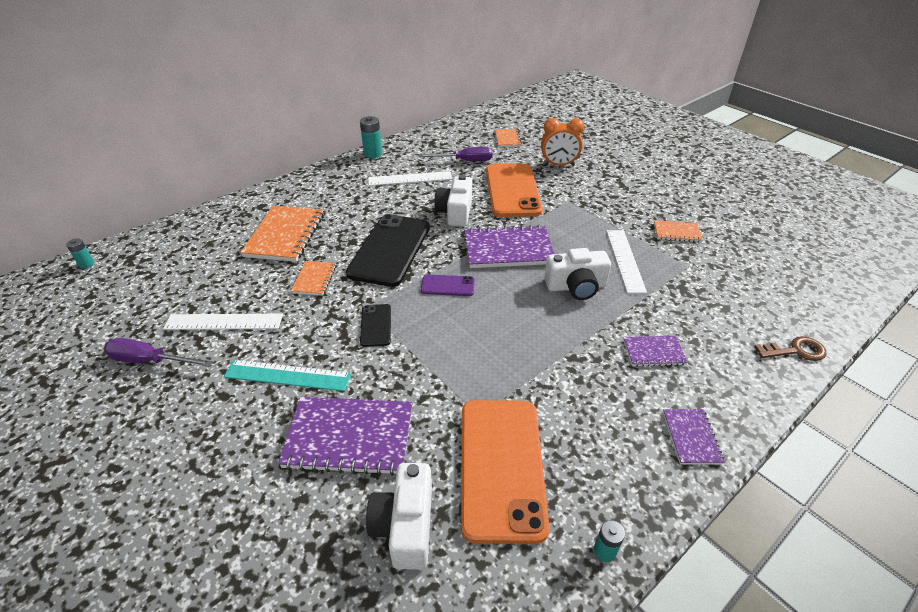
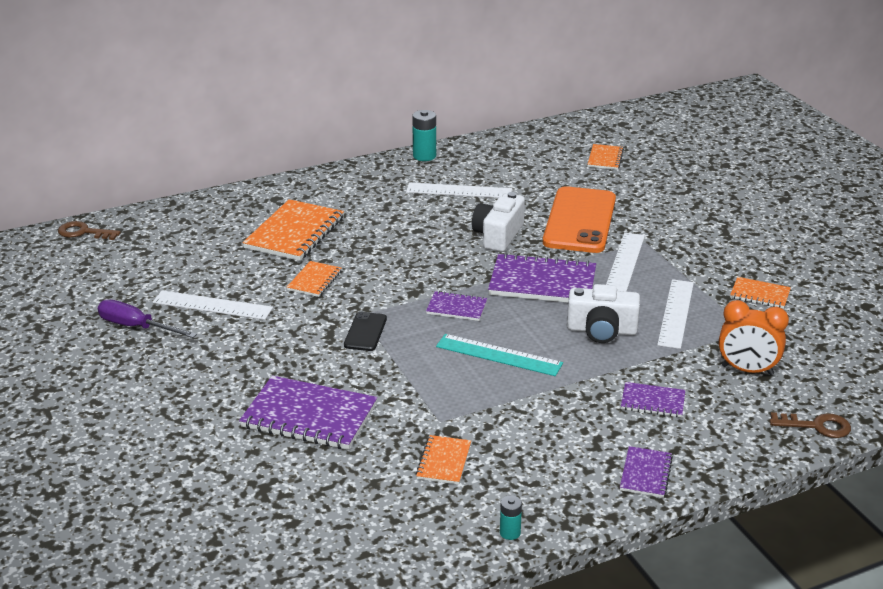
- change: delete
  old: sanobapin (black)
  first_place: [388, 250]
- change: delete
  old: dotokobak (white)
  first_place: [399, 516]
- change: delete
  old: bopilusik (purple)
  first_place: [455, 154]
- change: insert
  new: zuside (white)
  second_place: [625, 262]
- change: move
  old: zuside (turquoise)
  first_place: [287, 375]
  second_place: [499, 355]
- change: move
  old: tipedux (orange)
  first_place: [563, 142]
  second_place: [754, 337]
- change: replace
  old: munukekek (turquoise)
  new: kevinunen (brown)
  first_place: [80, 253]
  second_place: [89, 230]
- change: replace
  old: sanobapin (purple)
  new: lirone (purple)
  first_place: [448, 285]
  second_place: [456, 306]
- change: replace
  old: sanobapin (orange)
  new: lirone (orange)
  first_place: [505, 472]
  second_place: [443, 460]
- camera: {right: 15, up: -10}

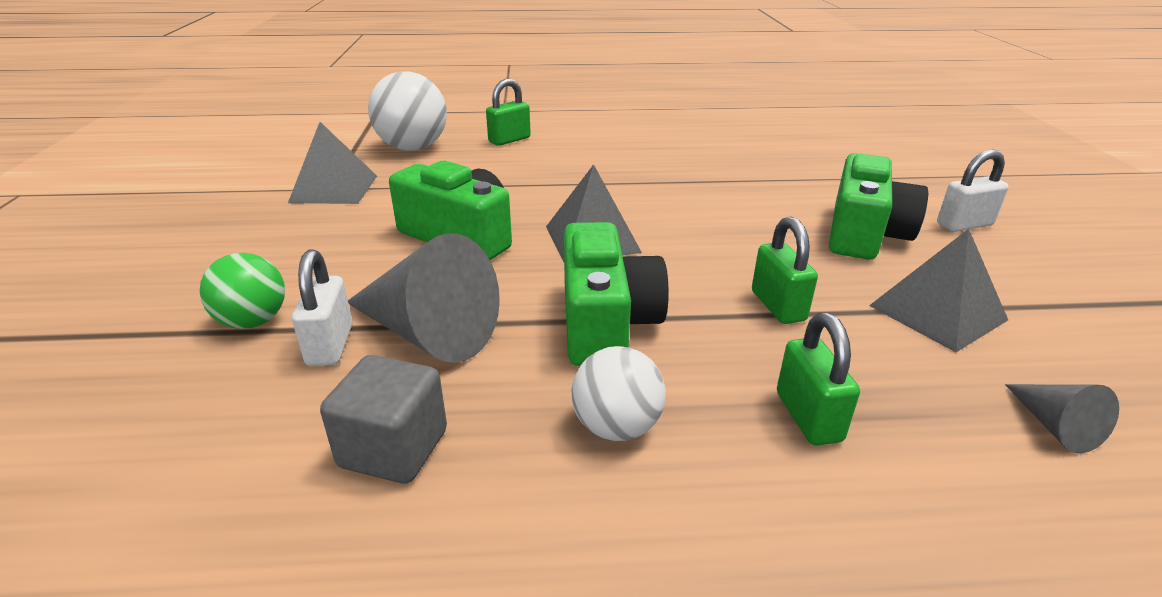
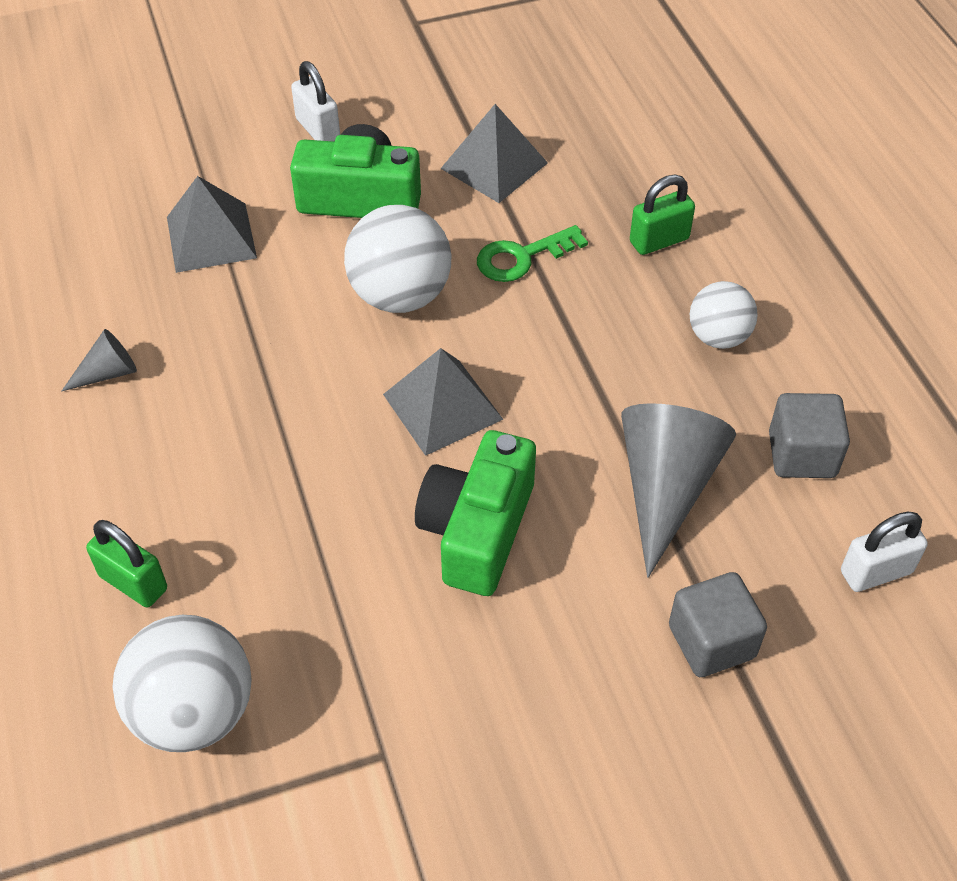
- change: delete
  old: dotokobak (green)
  first_place: [616, 294]
- change: insert
  new: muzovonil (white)
  second_place: [397, 259]
- change: move
  old: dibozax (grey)
  first_place: [332, 163]
  second_place: [212, 224]
- change: move
  old: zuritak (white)
  first_place: [322, 307]
  second_place: [884, 552]
- change: move
  old: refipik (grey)
  first_place: [1062, 418]
  second_place: [99, 360]
- change: replace
  old: muzovonil (green)
  new: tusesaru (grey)
  first_place: [242, 291]
  second_place: [718, 624]
- change: replace
  old: zuritak (green)
  new: kevinunen (green)
  first_place: [785, 270]
  second_place: [532, 253]
- camera: {right: -105, up: 20}

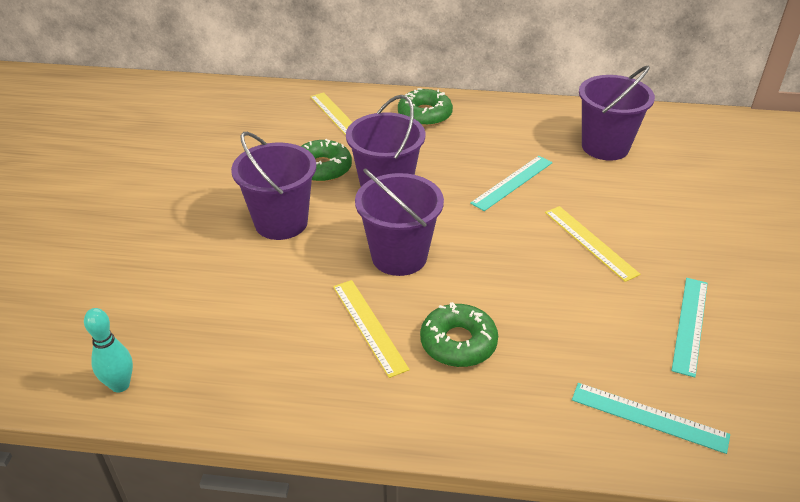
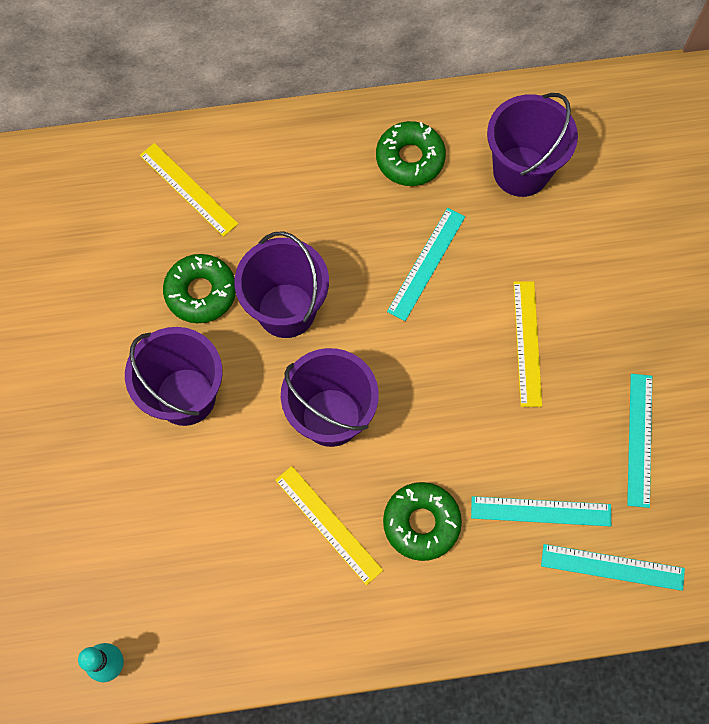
- change: insert
  new: zuside (turquoise)
  second_place: [541, 511]
- change: move
  old: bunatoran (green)
  first_place: [425, 107]
  second_place: [411, 153]
- change: rotate
  old: zuside (yellow)
  first_place: [592, 244]
  second_place: [527, 344]
  degrees: 45
- camera: {right: -15, up: 30}

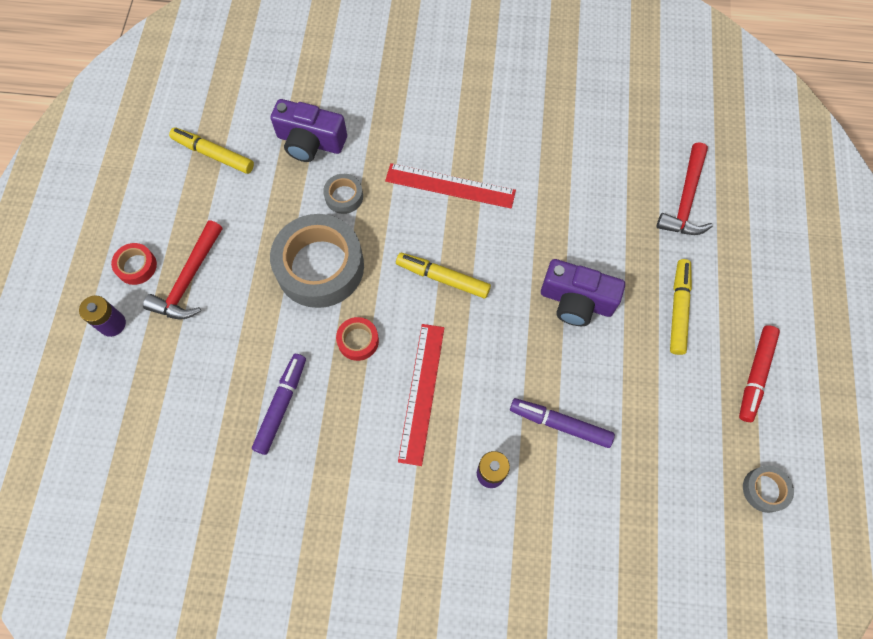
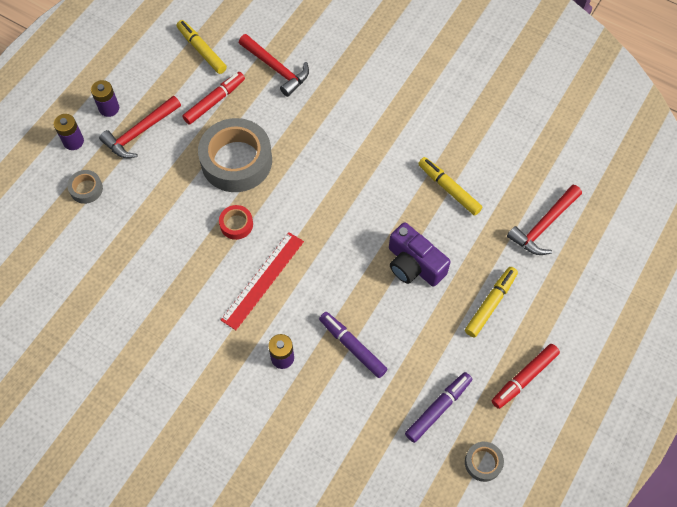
- change: delete
  old: zuside (red)
  first_place: [450, 186]
- change: insert
  new: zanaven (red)
  second_place: [213, 98]
- change: move
  old: zanaven (purple)
  first_place: [279, 404]
  second_place: [438, 407]
- change: move
  old: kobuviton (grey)
  first_place: [343, 194]
  second_place: [85, 187]
- change: move
  old: zanaven (yellow)
  first_place: [443, 275]
  second_place: [450, 186]
- change: replace
  old: kobuviton (red)
  new: munukekek (purple)
  first_place: [134, 264]
  second_place: [105, 98]
- change: replace
  old: dotokobak (purple)
  new: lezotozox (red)
  first_place: [308, 130]
  second_place: [274, 65]
- camera: {right: 25, up: -5}

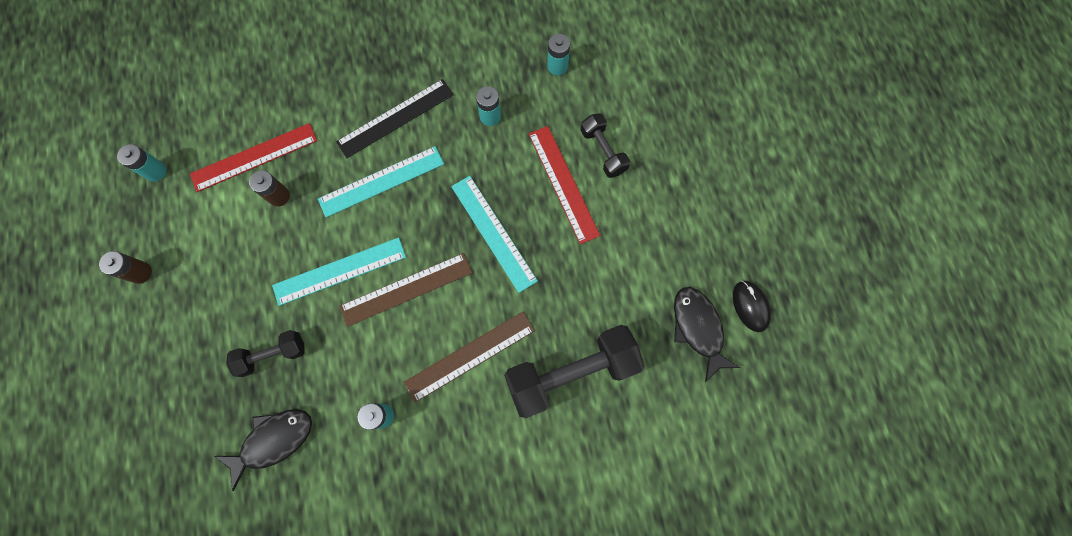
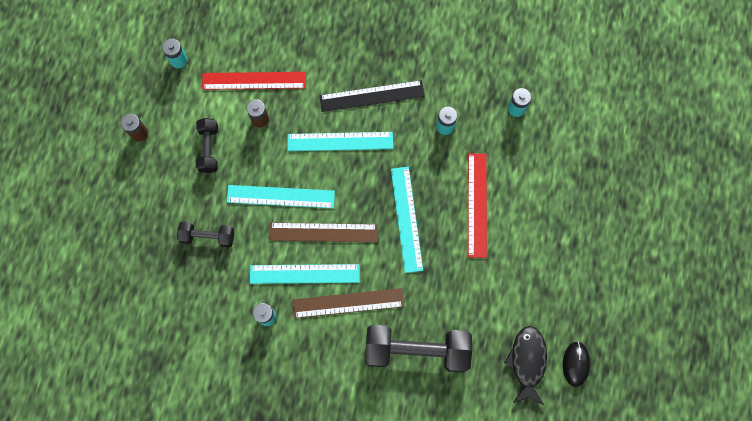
- change: delete
  old: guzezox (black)
  first_place: [263, 450]
- change: insert
  new: zuside (turquoise)
  second_place: [305, 274]
- change: move
  old: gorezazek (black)
  first_place: [605, 145]
  second_place: [207, 145]
- camera: {right: 25, up: 0}

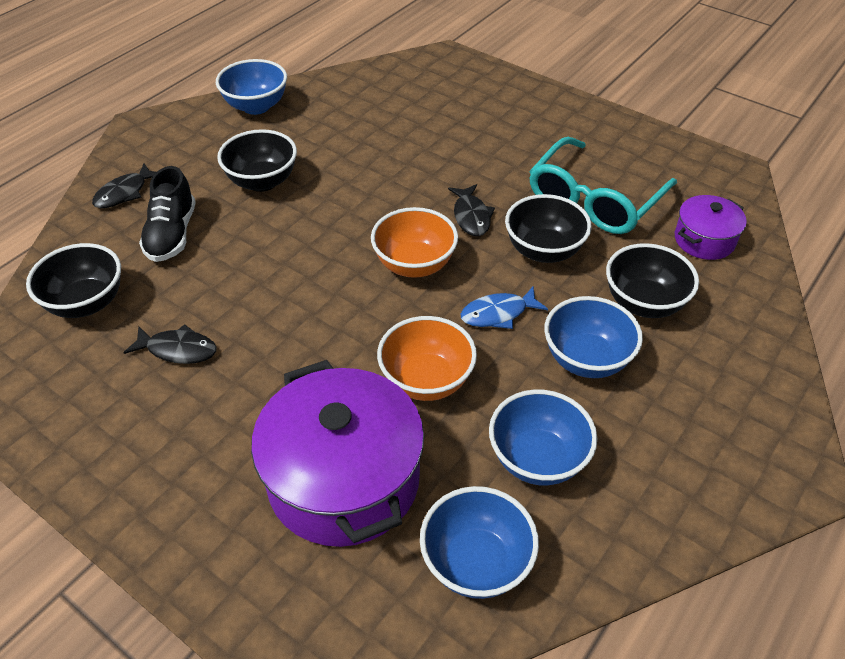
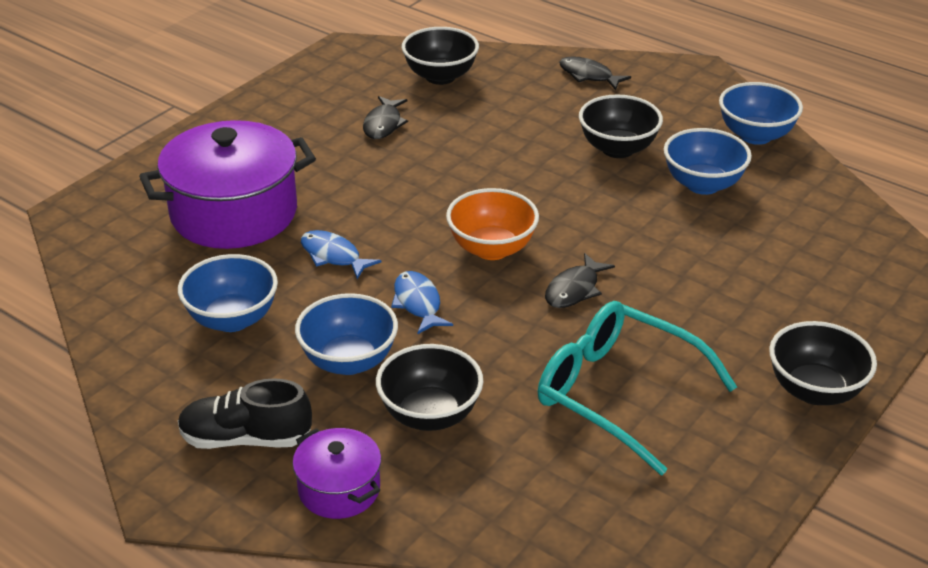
- change: move
  old: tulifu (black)
  first_place: [167, 214]
  second_place: [245, 413]
- change: move
  old: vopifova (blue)
  first_place: [479, 542]
  second_place: [708, 161]
- change: move
  old: vopifova (black)
  first_place: [548, 228]
  second_place: [823, 363]
- change: move
  old: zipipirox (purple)
  first_place: [711, 227]
  second_place: [336, 473]
- change: replace
  old: vopifova (orange)
  new: guzezox (blue)
  first_place: [427, 358]
  second_place: [341, 254]
- change: rotate
  old: guzezox (black)
  first_place: [471, 210]
  second_place: [580, 280]
  degrees: -45
- camera: {right: 90, up: -10}

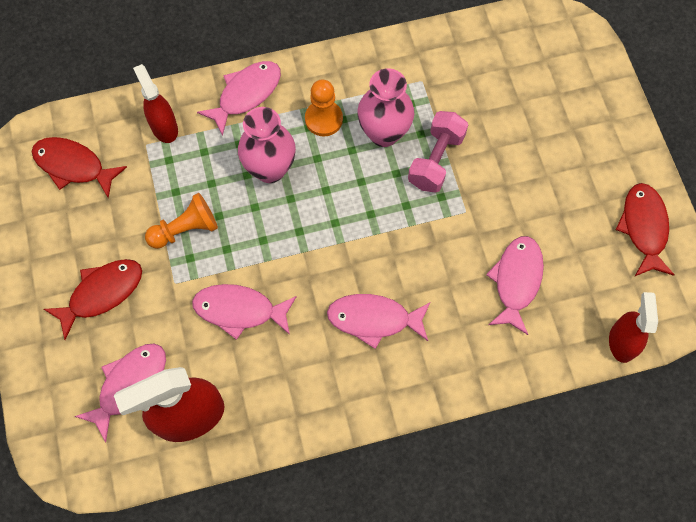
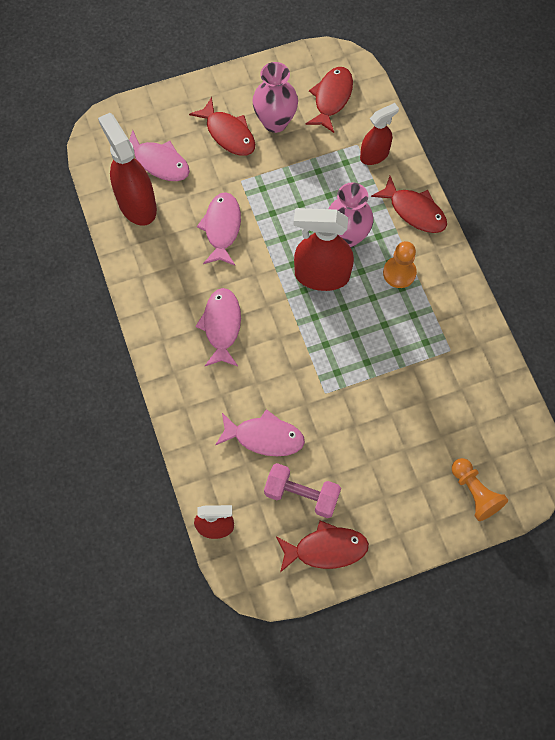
- change: insert
  new: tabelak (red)
  second_place: [324, 249]
- change: move
  old: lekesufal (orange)
  first_place: [181, 221]
  second_place: [480, 489]
- change: move
  old: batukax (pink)
  first_place: [385, 107]
  second_place: [275, 97]
- change: move
  old: gorezazek (pink)
  first_place: [438, 152]
  second_place: [302, 490]
- change: recolor
  old: guzezox (pink)
  new: guzezox (red)
  first_place: [239, 98]
  second_place: [409, 204]
- camera: {right: 85, up: 0}

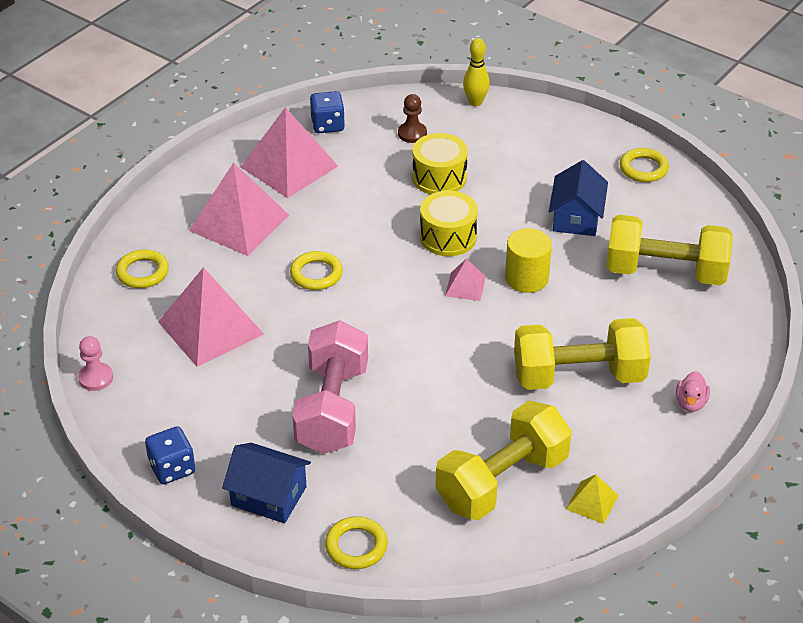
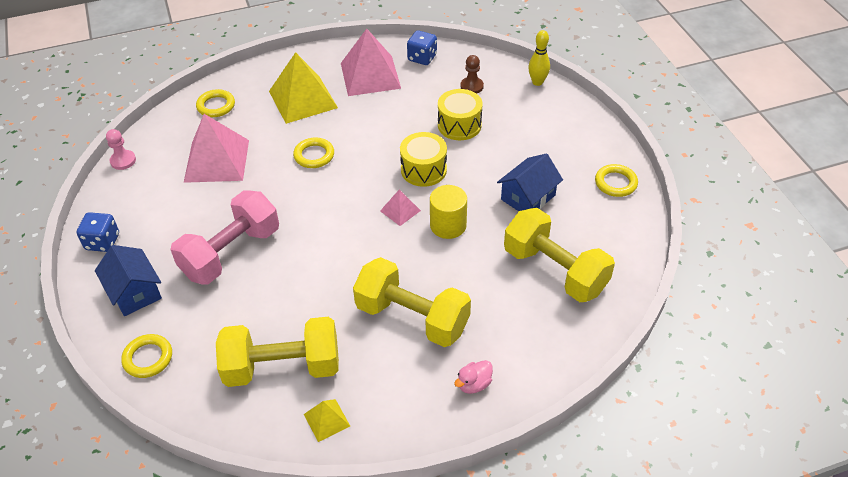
- change: recolor
  old: dibozax (pink)
  new: dibozax (yellow)
  first_place: [239, 209]
  second_place: [303, 88]
- camera: {right: 35, up: 5}

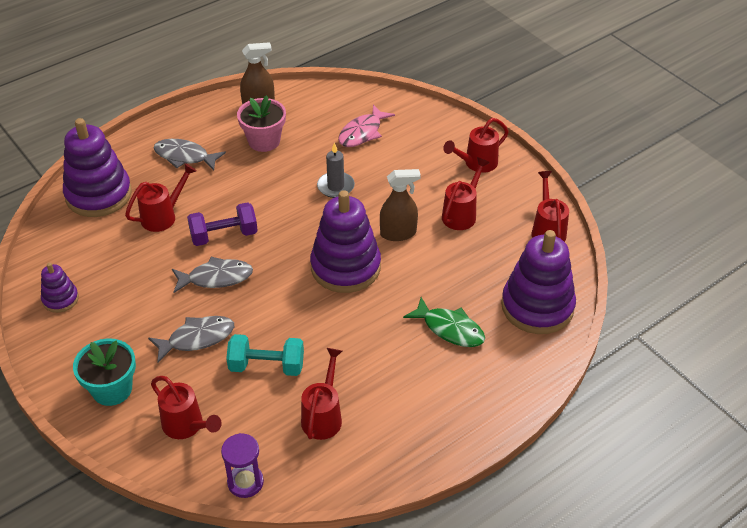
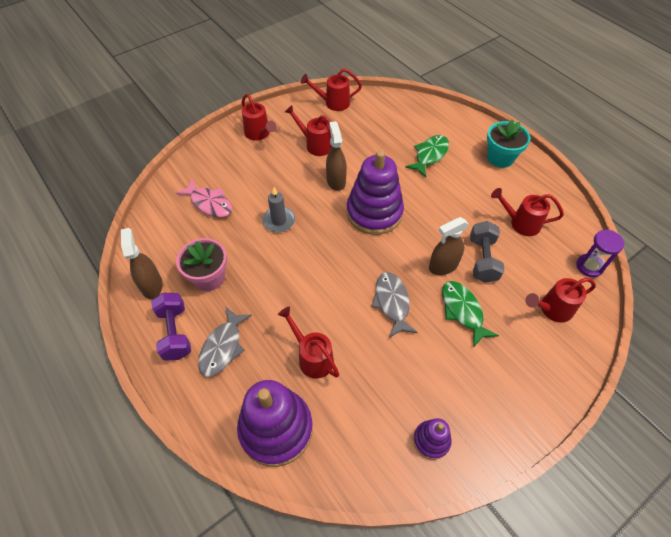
- change: delete
  old: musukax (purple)
  first_place: [538, 282]
- change: insert
  new: tabelak (brown)
  second_place: [449, 246]
- change: move
  old: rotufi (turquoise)
  first_place: [104, 372]
  second_place: [508, 143]
- change: move
  old: gorezazek (purple)
  first_place: [222, 224]
  second_place: [171, 327]
- change: recolor
  old: guzezox (grey)
  new: guzezox (green)
  first_place: [191, 339]
  second_place: [470, 314]
- change: recolor
  old: gorezazek (turquoise)
  new: gorezazek (grey)
  first_place: [265, 355]
  second_place: [487, 252]
- change: rotate
  old: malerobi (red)
  first_place: [186, 407]
  second_place: [560, 300]
  degrees: -150
- camera: {right: -90, up: 10}

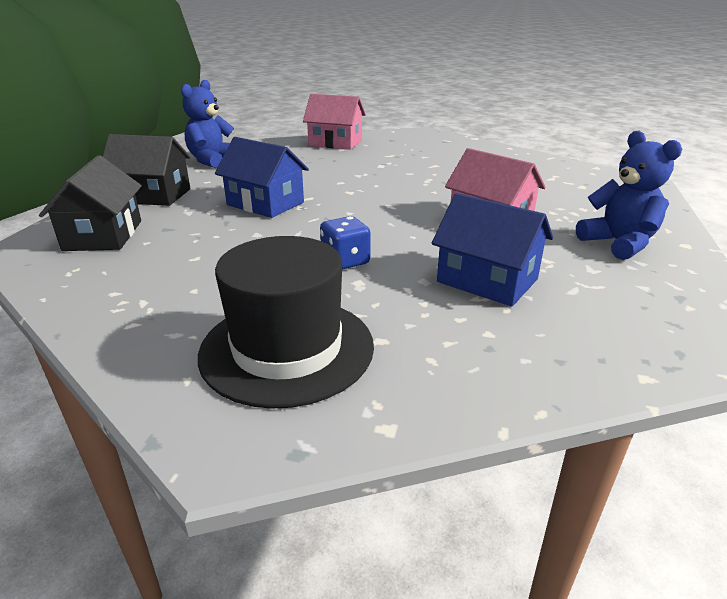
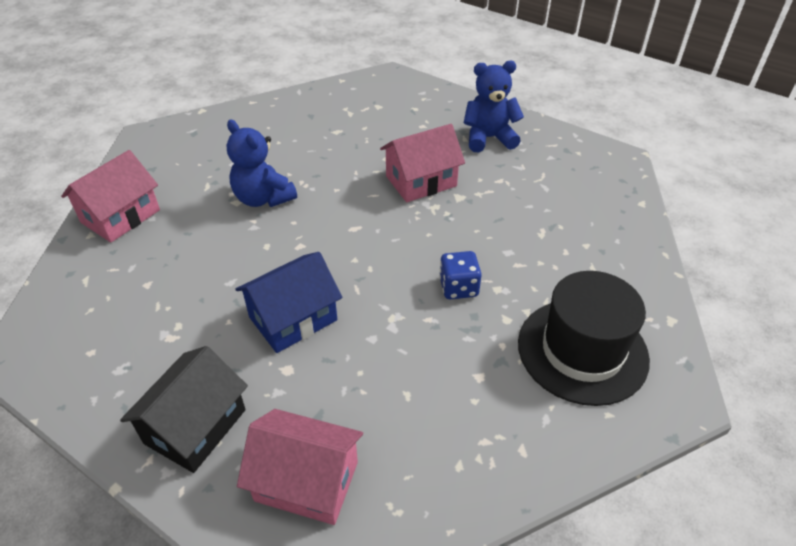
- change: delete
  old: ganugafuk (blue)
  first_place: [492, 250]
- change: move
  old: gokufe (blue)
  first_place: [207, 124]
  second_place: [262, 163]
- change: recolor
  old: ganugafuk (black)
  new: ganugafuk (pink)
  first_place: [90, 203]
  second_place: [300, 467]
- camera: {right: -70, up: 15}

